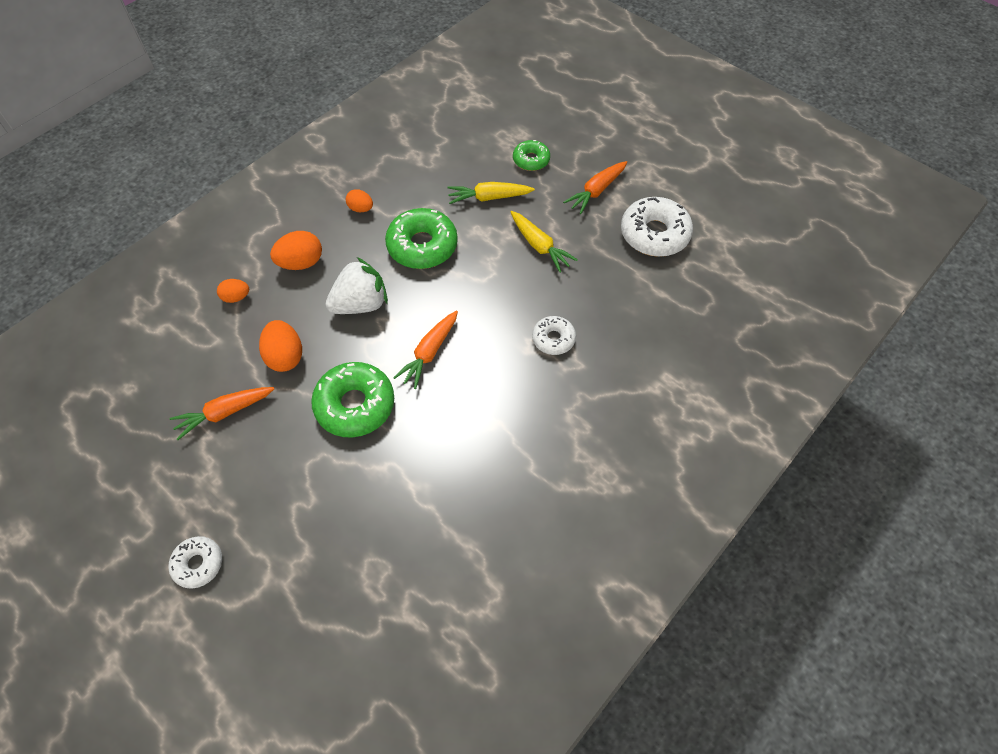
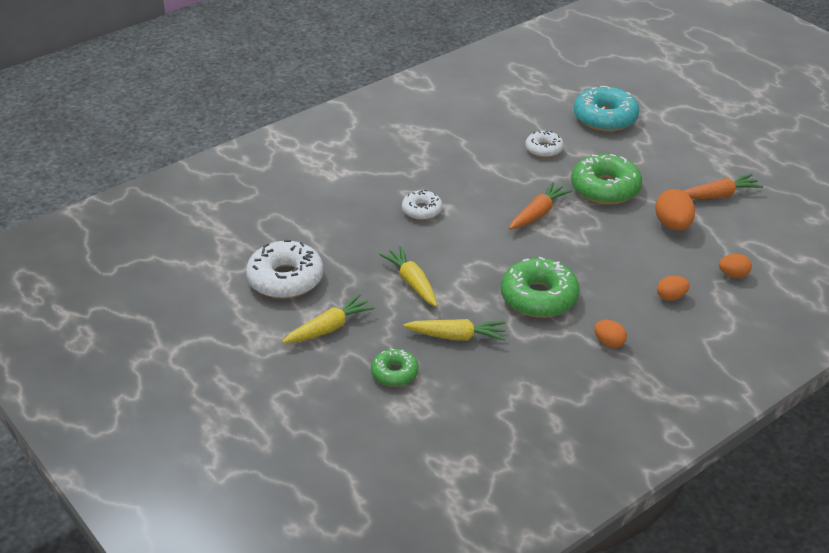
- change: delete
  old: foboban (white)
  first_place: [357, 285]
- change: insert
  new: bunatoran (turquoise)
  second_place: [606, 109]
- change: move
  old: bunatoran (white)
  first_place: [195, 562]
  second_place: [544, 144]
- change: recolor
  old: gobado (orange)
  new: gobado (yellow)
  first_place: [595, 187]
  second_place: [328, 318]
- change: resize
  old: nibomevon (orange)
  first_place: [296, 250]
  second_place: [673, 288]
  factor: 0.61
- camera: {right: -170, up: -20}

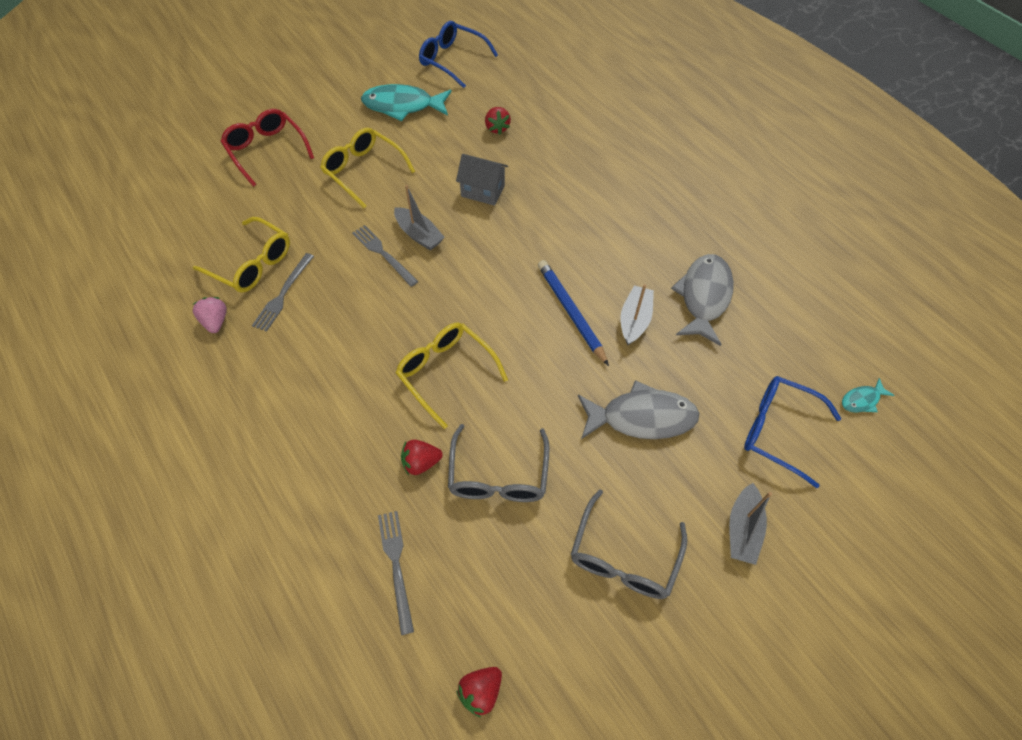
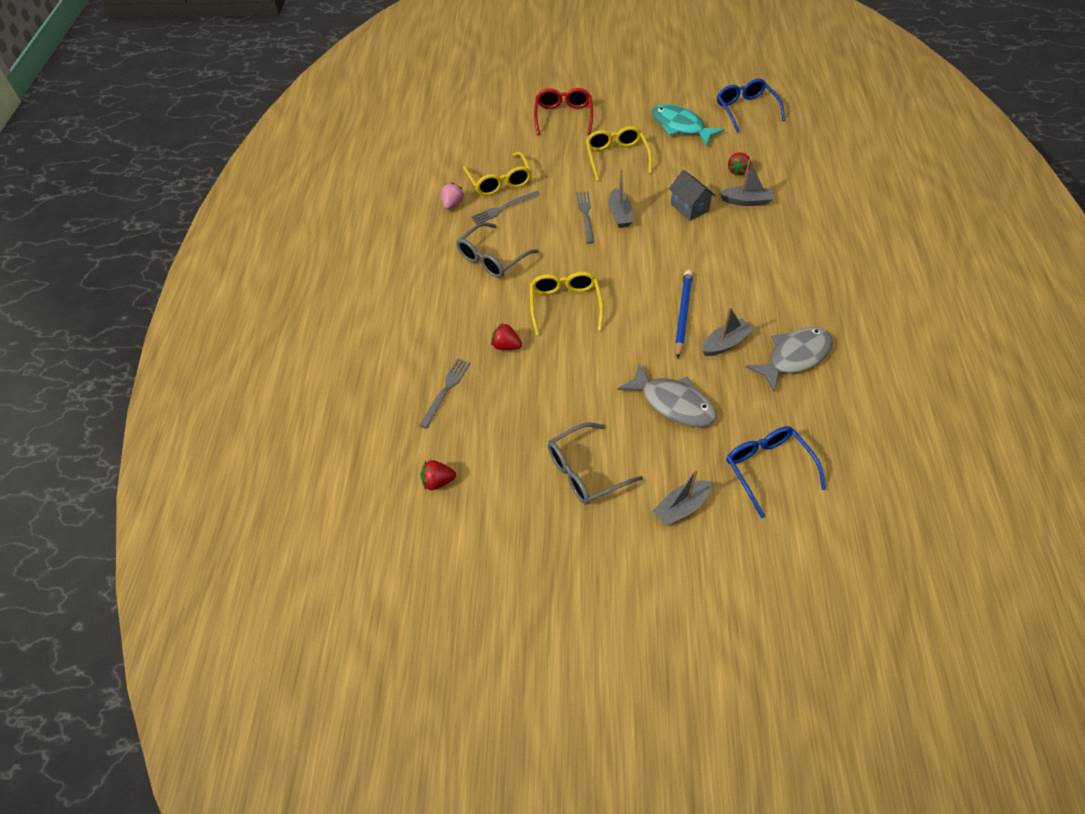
- change: delete
  old: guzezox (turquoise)
  first_place: [868, 395]
- change: insert
  new: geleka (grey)
  second_place: [746, 182]
- change: move
  old: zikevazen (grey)
  first_place: [498, 463]
  second_place: [497, 250]
- camera: {right: 40, up: -5}

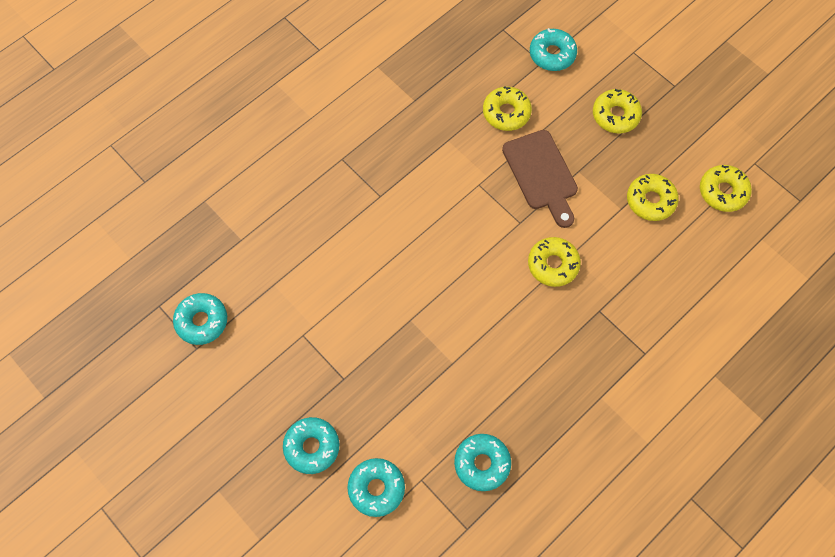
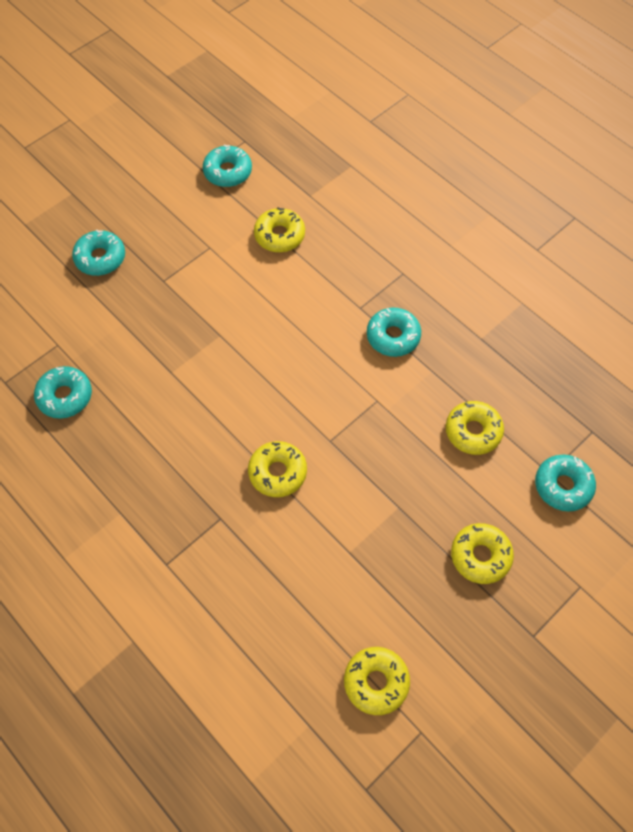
- change: delete
  old: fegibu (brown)
  first_place: [540, 179]
- change: move
  old: bunatoran (turquoise)
  first_place: [376, 487]
  second_place: [394, 332]
- change: move
  old: bunatoran (yellow)
  first_place: [653, 197]
  second_place: [279, 229]
- camera: {right: 90, up: -5}

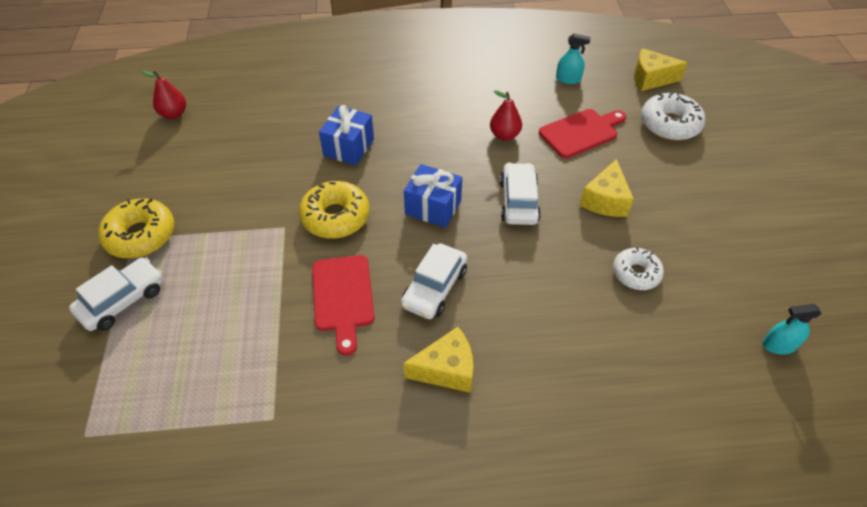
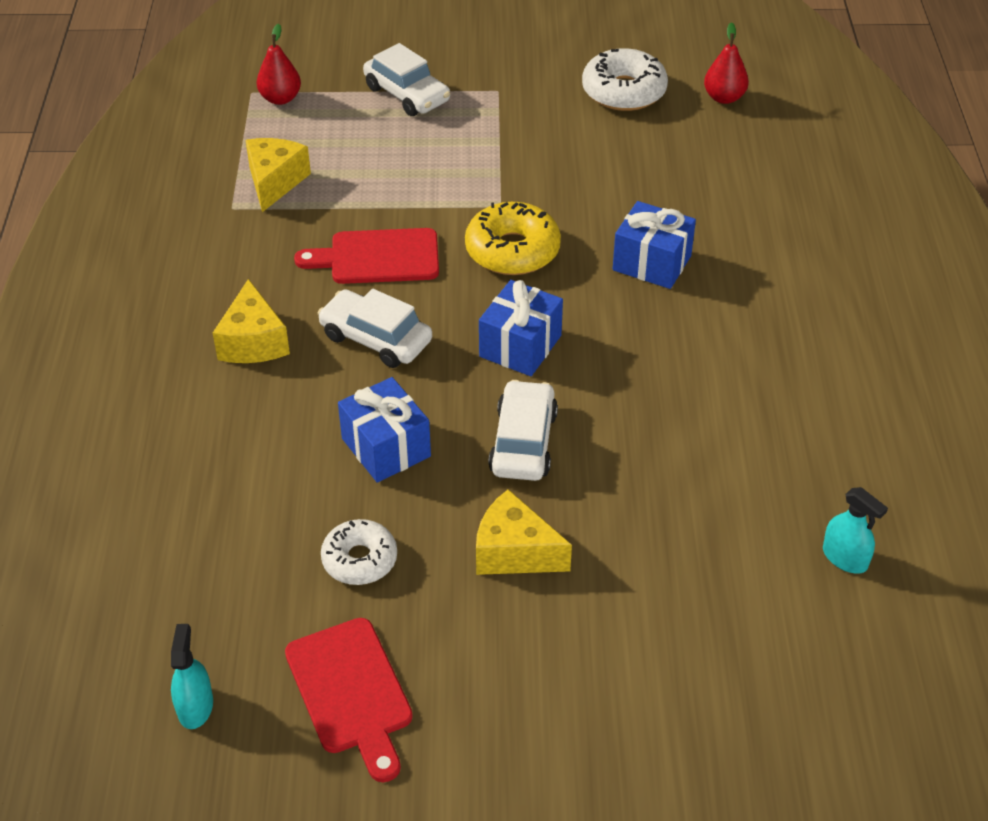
- change: delete
  old: bunatoran (yellow)
  first_place: [136, 228]
- change: insert
  new: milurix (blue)
  second_place: [384, 430]
- change: move
  old: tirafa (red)
  first_place: [506, 115]
  second_place: [278, 64]
- change: move
  old: fegibu (red)
  first_place: [582, 133]
  second_place: [349, 700]
- change: move
  old: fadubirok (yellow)
  first_place: [661, 69]
  second_place: [278, 175]
- change: move
  old: bunatoran (white)
  first_place: [673, 116]
  second_place: [625, 79]
- change: rotate
  old: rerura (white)
  first_place: [520, 193]
  second_place: [523, 430]
  degrees: -90
- change: rotate
  old: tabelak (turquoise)
  first_place: [573, 59]
  second_place: [855, 530]
  degrees: -60
- camera: {right: 95, up: -5}

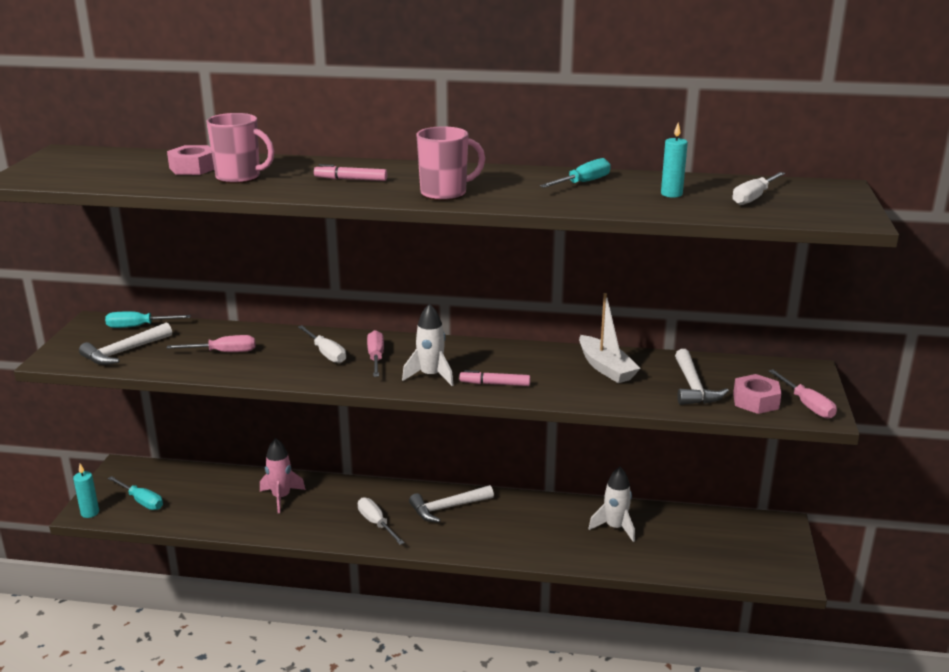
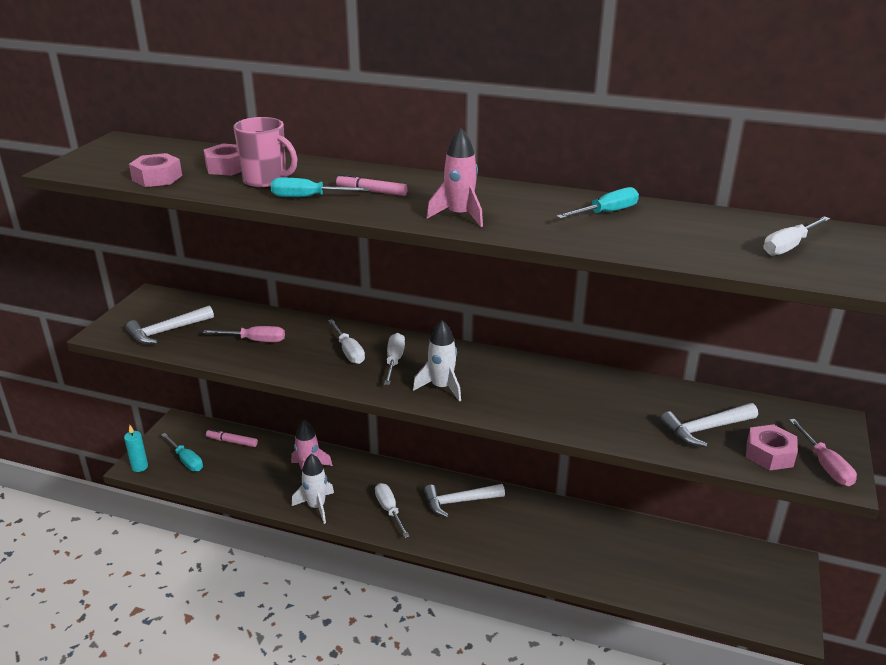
- change: delete
  old: geleka (white)
  first_place: [610, 338]
- change: delete
  old: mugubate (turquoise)
  first_place: [674, 160]
- change: insert
  new: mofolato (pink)
  second_place: [155, 170]
- change: move
  old: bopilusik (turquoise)
  first_place: [148, 319]
  second_place: [320, 187]
- change: move
  old: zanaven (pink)
  first_place: [494, 378]
  second_place: [232, 438]
- change: move
  old: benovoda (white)
  first_place: [611, 504]
  second_place: [313, 489]
- change: replace
  old: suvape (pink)
  new: benovoda (pink)
  first_place: [451, 163]
  second_place: [455, 177]
- change: recolor
  old: bopilusik (pink)
  new: bopilusik (white)
  first_place: [375, 353]
  second_place: [394, 359]
- change: rotate
  old: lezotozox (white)
  first_place: [702, 377]
  second_place: [709, 425]
  degrees: 60
- camera: {right: 10, up: 5}

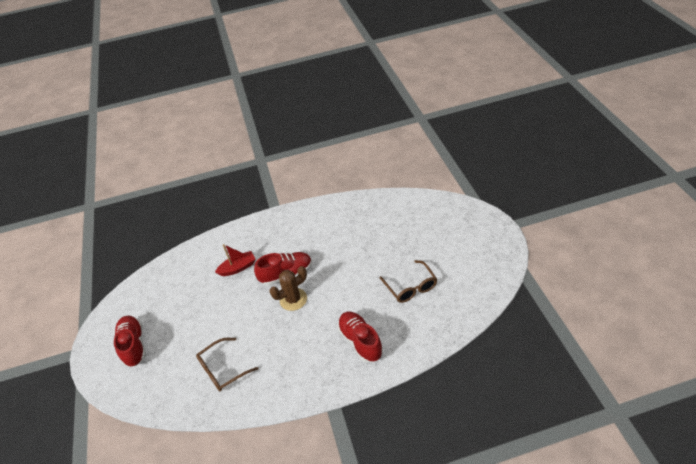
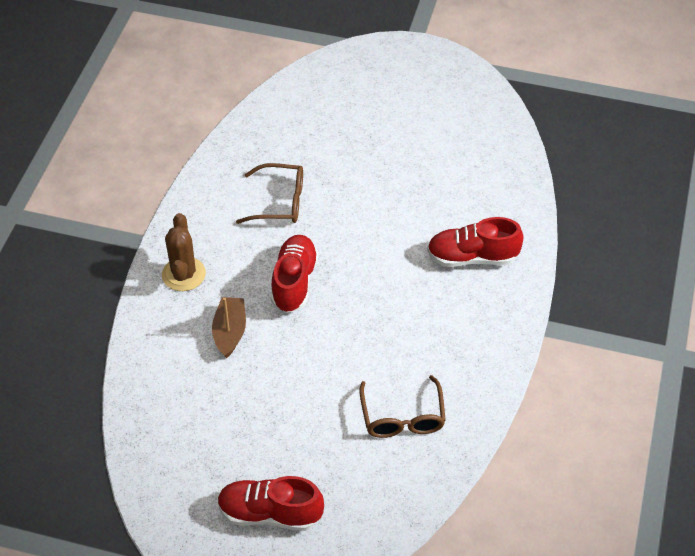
- change: move
  old: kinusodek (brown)
  first_place: [288, 288]
  second_place: [184, 252]
- change: move
  old: zikevazen (brown)
  first_place: [408, 281]
  second_place: [269, 193]
- change: recolor
  old: geleka (red)
  new: geleka (brown)
  first_place: [235, 260]
  second_place: [229, 328]
- camera: {right: -65, up: 5}

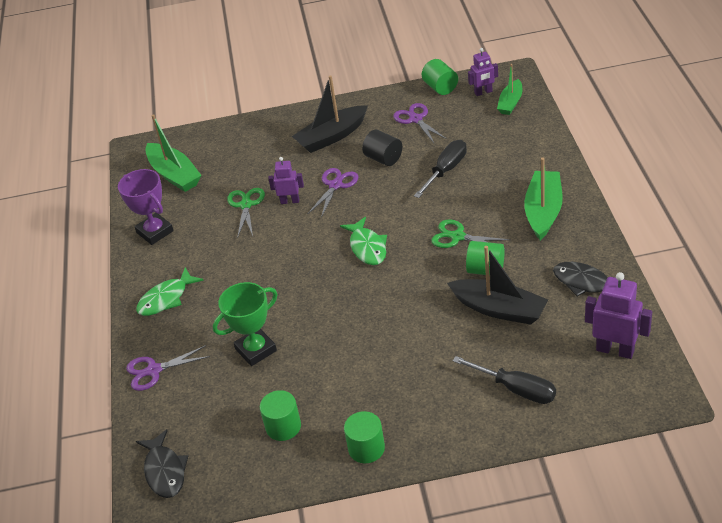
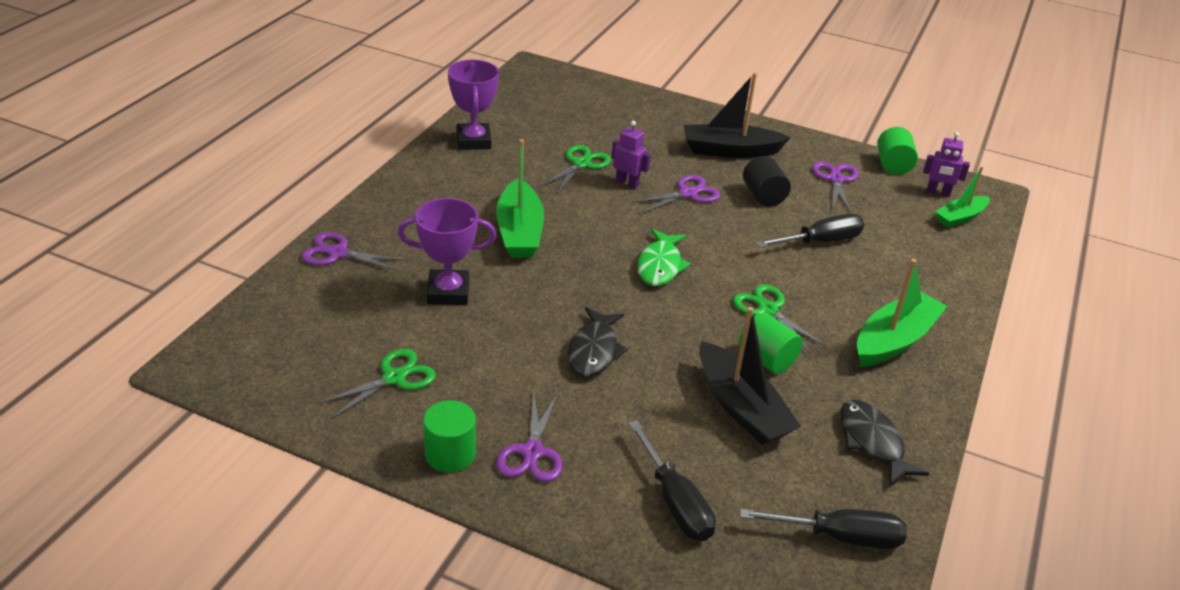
- change: delete
  old: guzezox (green)
  first_place: [170, 291]
- change: insert
  new: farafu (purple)
  second_place: [529, 437]
- change: move
  old: guzezox (black)
  first_place: [162, 463]
  second_place: [598, 342]
- change: move
  old: geleka (green)
  first_place: [173, 153]
  second_place: [520, 198]
- change: replace
  old: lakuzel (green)
  new: farafu (green)
  first_place: [280, 415]
  second_place: [377, 384]
- change: replace
  old: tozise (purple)
  new: bopilusik (black)
  first_place: [618, 315]
  second_place: [823, 529]
- change: recolor
  old: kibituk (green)
  new: kibituk (purple)
  first_place: [245, 324]
  second_place: [447, 251]
- camera: {right: 25, up: -5}

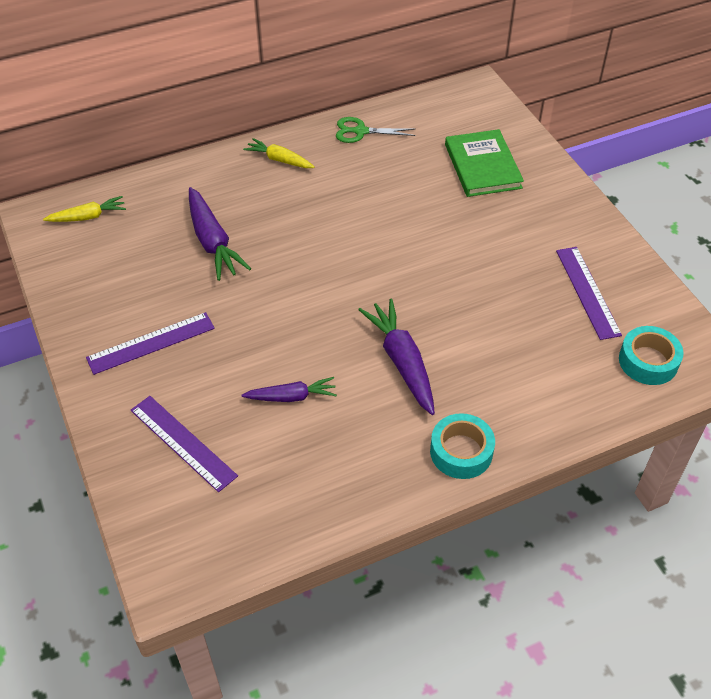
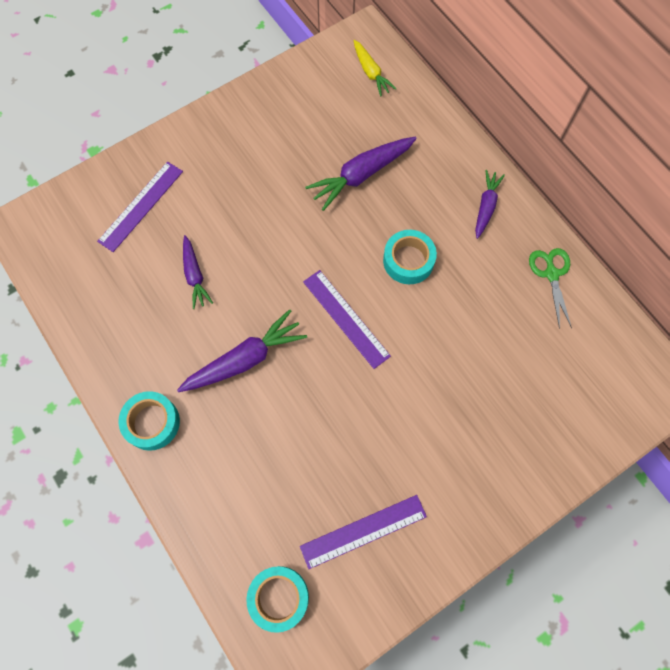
- change: delete
  old: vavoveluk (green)
  first_place: [484, 163]
- change: insert
  new: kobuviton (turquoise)
  second_place: [410, 257]
- change: move
  old: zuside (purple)
  first_place: [150, 343]
  second_place: [347, 319]
- change: recolor
  old: gobado (yellow)
  new: gobado (purple)
  first_place: [279, 153]
  second_place: [490, 204]
- camera: {right: 80, up: 20}

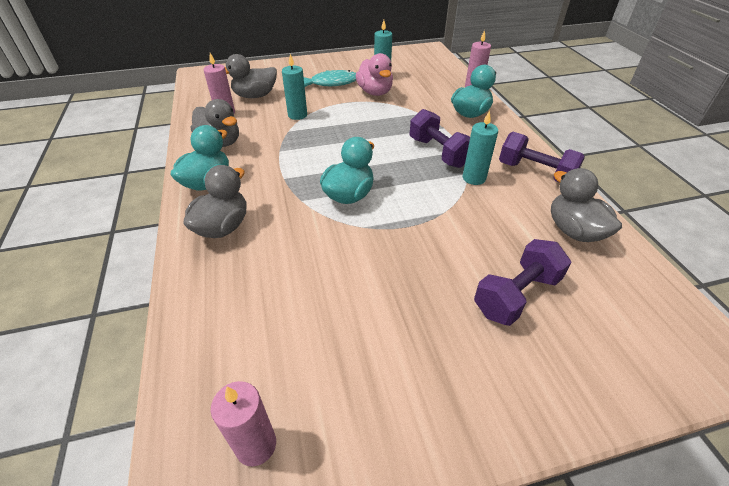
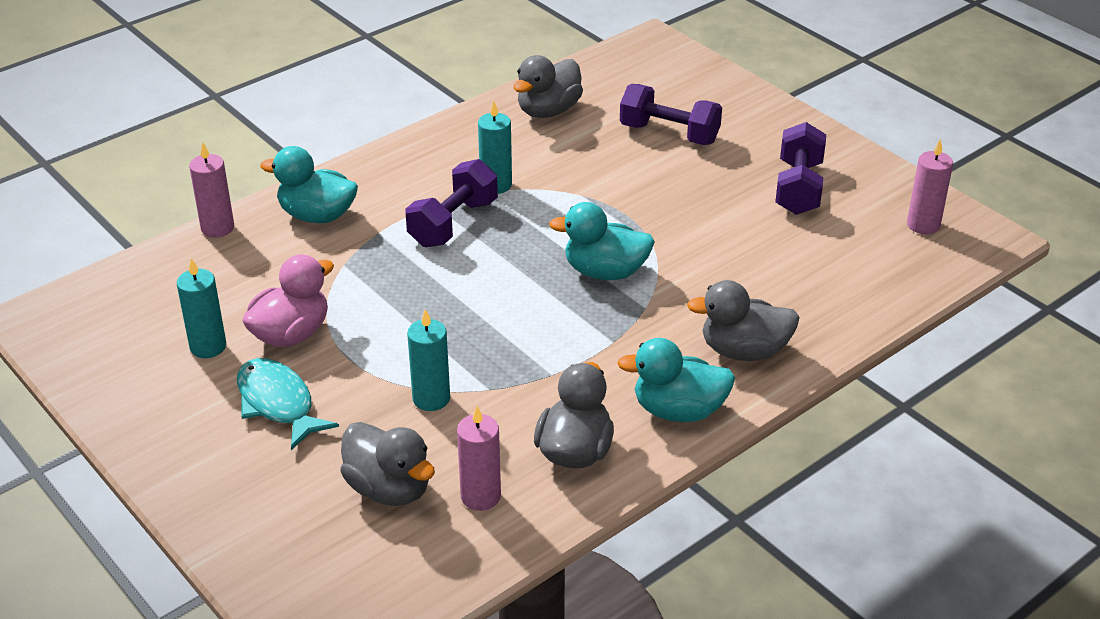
- change: move
  old: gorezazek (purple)
  first_place: [542, 157]
  second_place: [800, 168]
- camera: {right: -115, up: -5}

